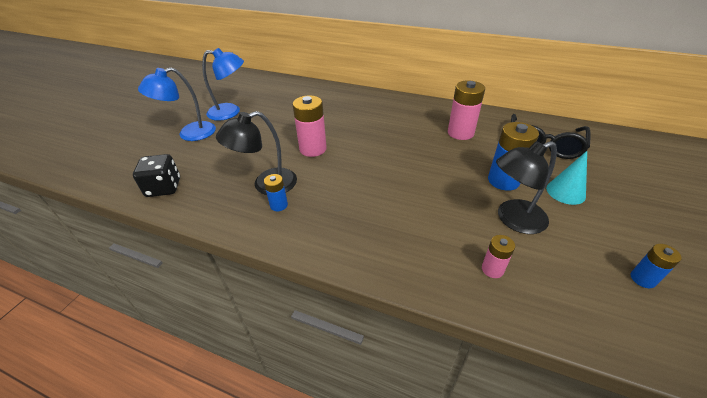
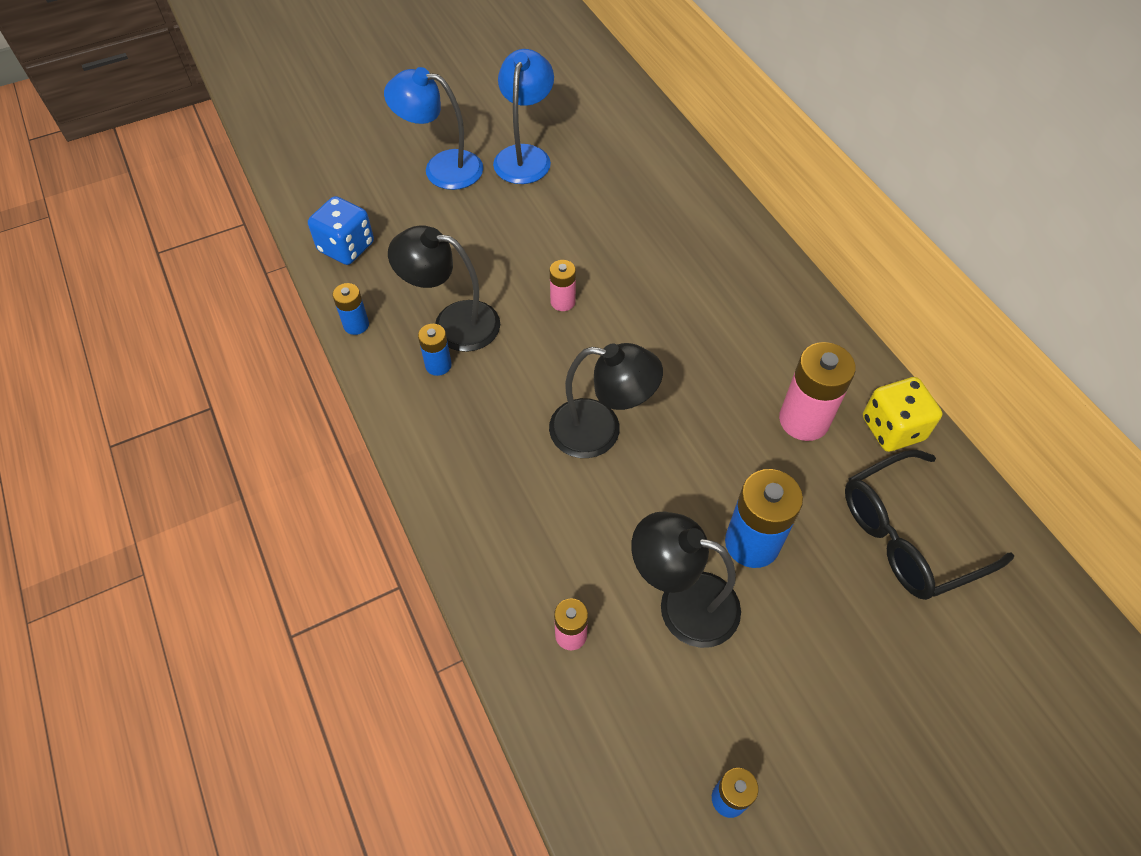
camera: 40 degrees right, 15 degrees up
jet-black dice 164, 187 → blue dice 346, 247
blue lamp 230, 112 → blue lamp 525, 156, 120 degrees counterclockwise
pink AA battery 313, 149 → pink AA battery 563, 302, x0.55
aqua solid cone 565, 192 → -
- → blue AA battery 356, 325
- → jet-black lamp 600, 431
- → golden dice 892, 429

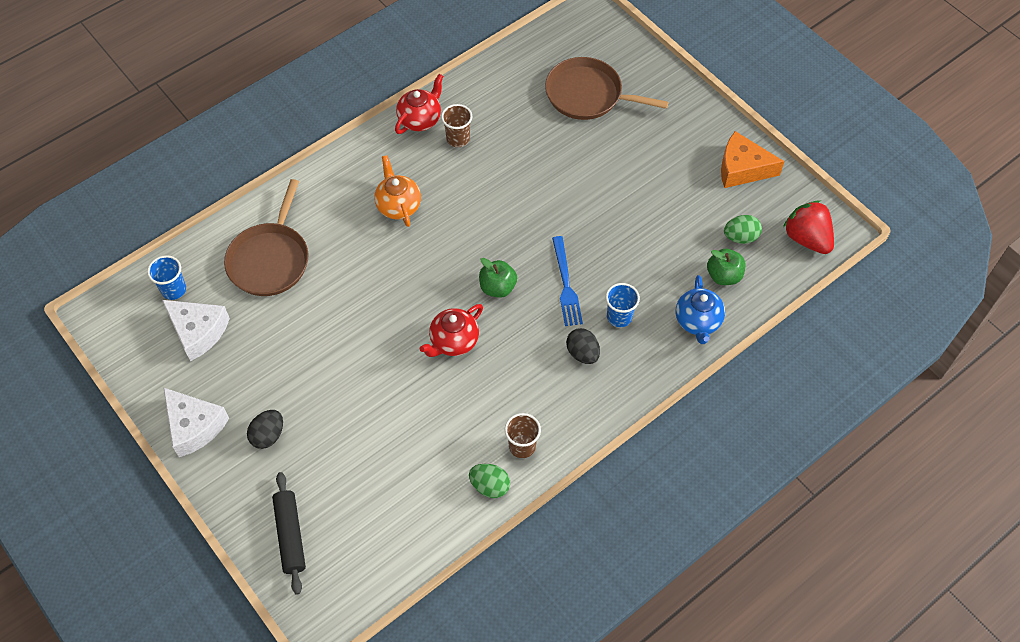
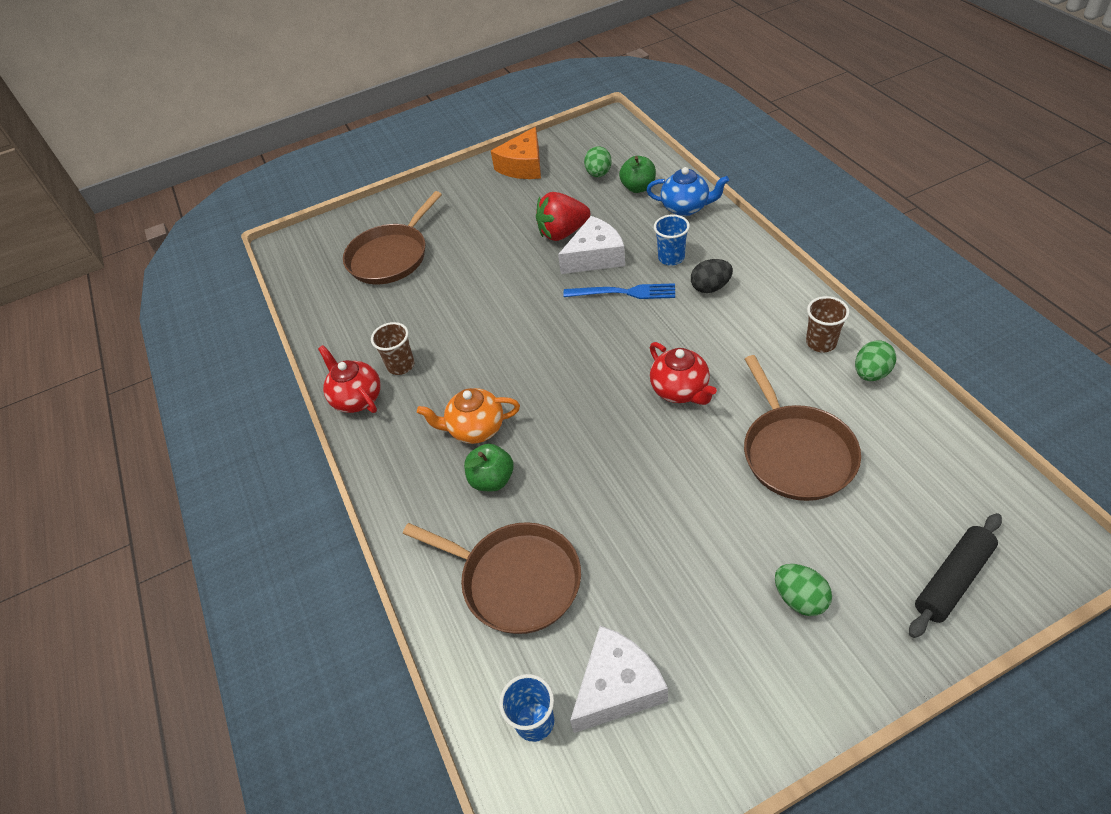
camera: 70 degrees left, 10 degrees down
pure white piece of cheese 194, 426 → pure white piece of cheese 595, 257, moved
jet-black egg shape 268, 435 → leaf-green egg shape 800, 599
jet-black rolling pin 290, 535 → jet-black rolling pin 952, 579, 45 degrees counterclockwise
leaf-green apple fruit 497, 287 → leaf-green apple fruit 492, 480, moved
crimson berry 807, 238 → crimson berry 563, 233, moved
- → russet frying pan 795, 452

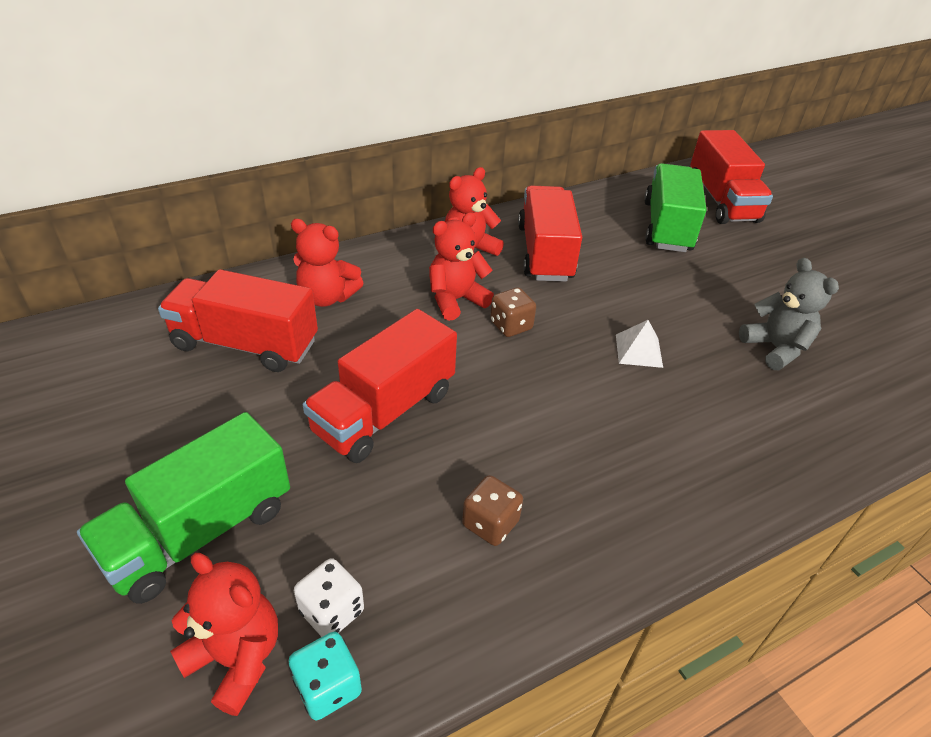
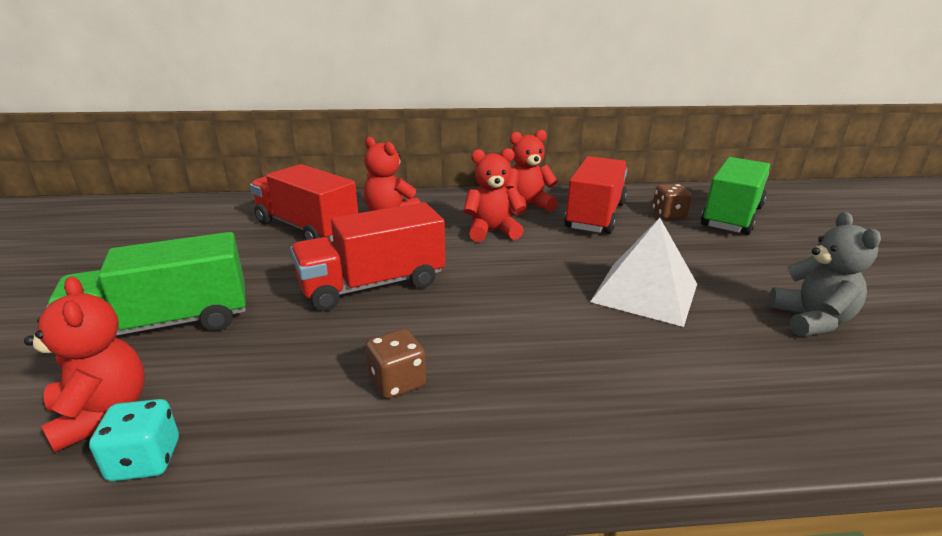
camera: 25 degrees right, 15 degrees down
pure white dice 332, 611 → -
russet dice 511, 326 → russet dice 668, 214, moved
pure white solid pyramid 638, 350 → pure white solid pyramid 645, 292, x1.93
crimson truck 721, 201 → -

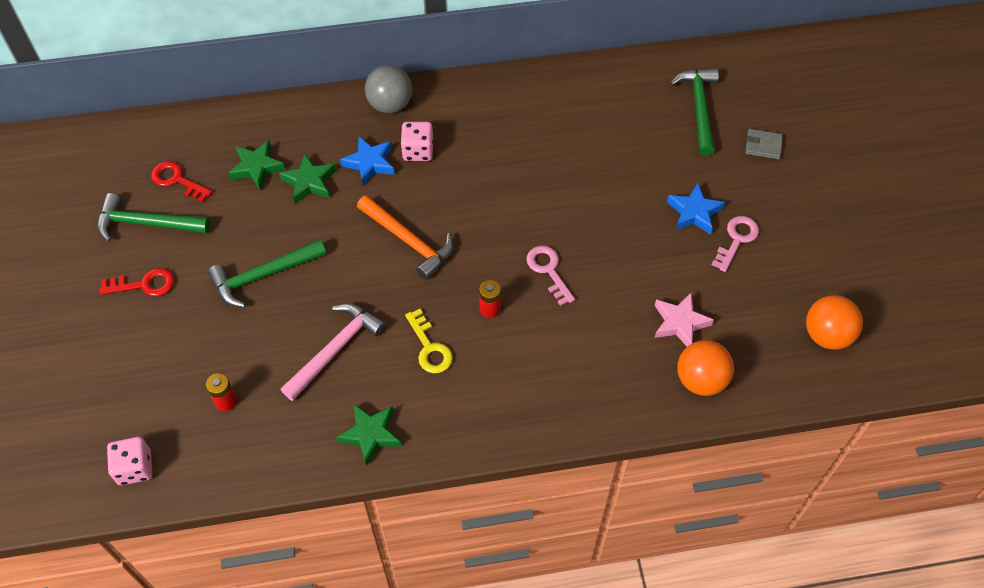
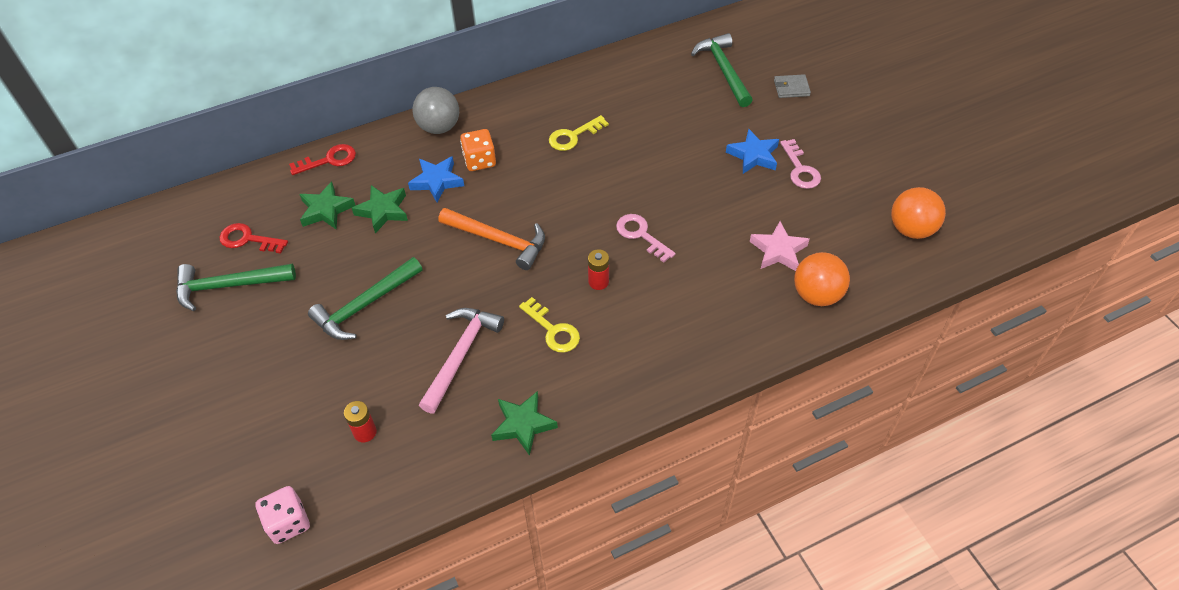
camera: 15 degrees left, 5 degrees down
crimson key 144, 285 → crimson key 329, 160, moved
pink dice 418, 151 → orange-coloured dice 480, 161
pink key 736, 240 → pink key 800, 169, 150 degrees clockwise
- → golden key 573, 136

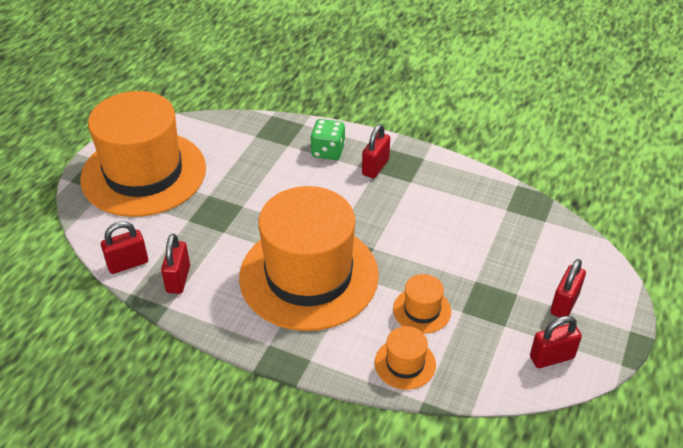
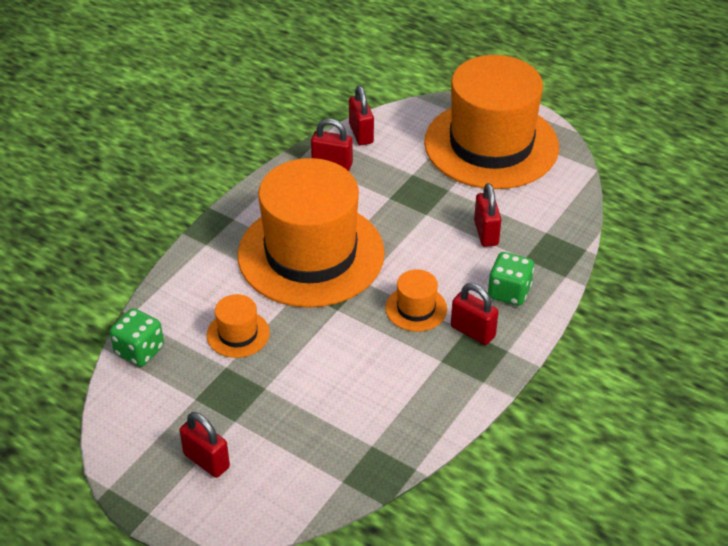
camera: 100 degrees right, 0 degrees up
orange-coloured tall hat 405, 363 → orange-coloured tall hat 416, 308, moved
crimson small lock 551, 357 → crimson small lock 486, 233, moved
- → leaf-green dice 139, 350

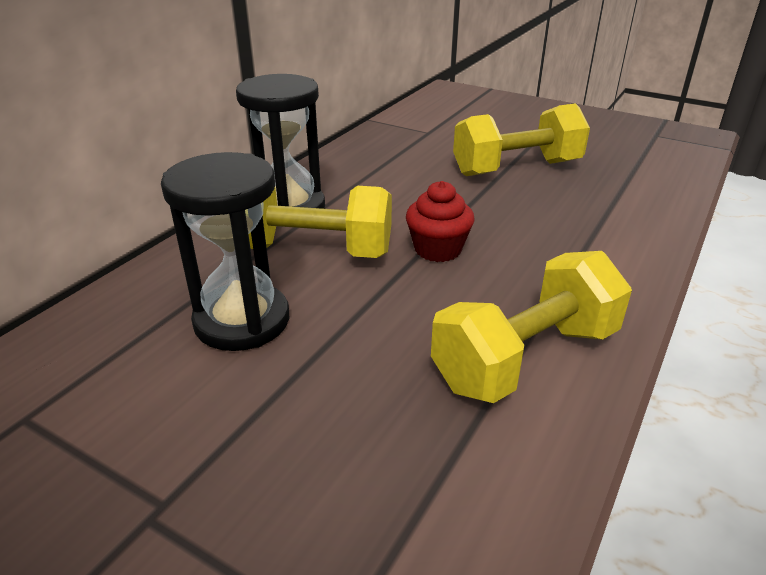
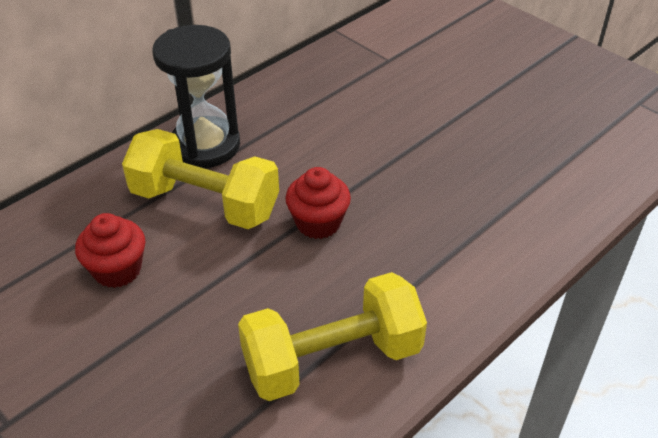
camera: 15 degrees right, 10 degrees up
jet-black hourglass 242, 321 → crimson cupcake 117, 270
golden hand weight 516, 168 → -

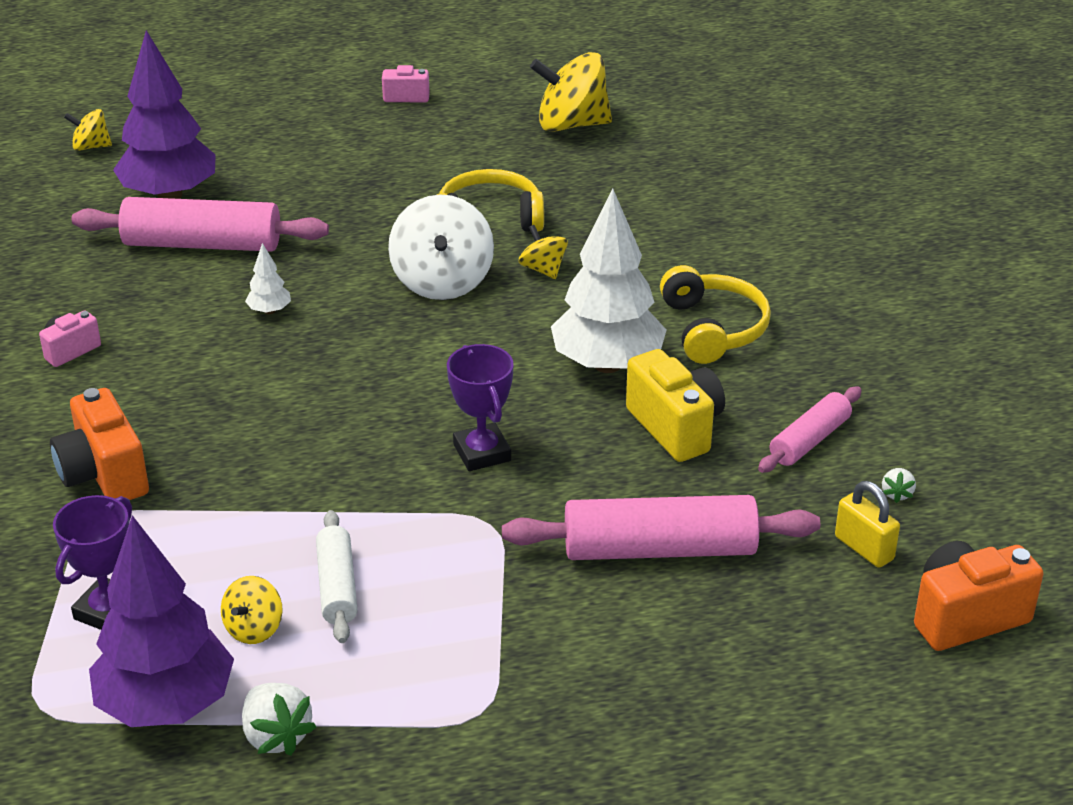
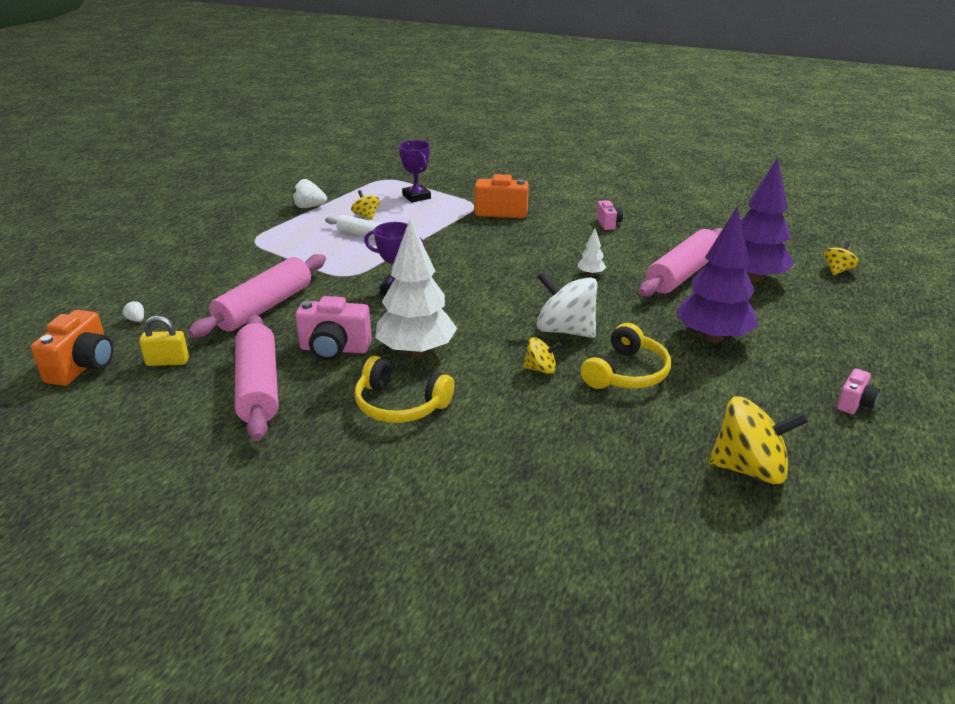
camera: 125 degrees right, 5 degrees down
royal purple fir tree 166, 705 → royal purple fir tree 712, 337, moved
golden spinning top 571, 124 → golden spinning top 749, 469, 60 degrees clockwise
golden photo camera 676, 427 → pink photo camera 334, 349
pink rolling pin 809, 440 → pink rolling pin 258, 387, x1.75
pure white berry 897, 494 → pure white berry 136, 320, moved

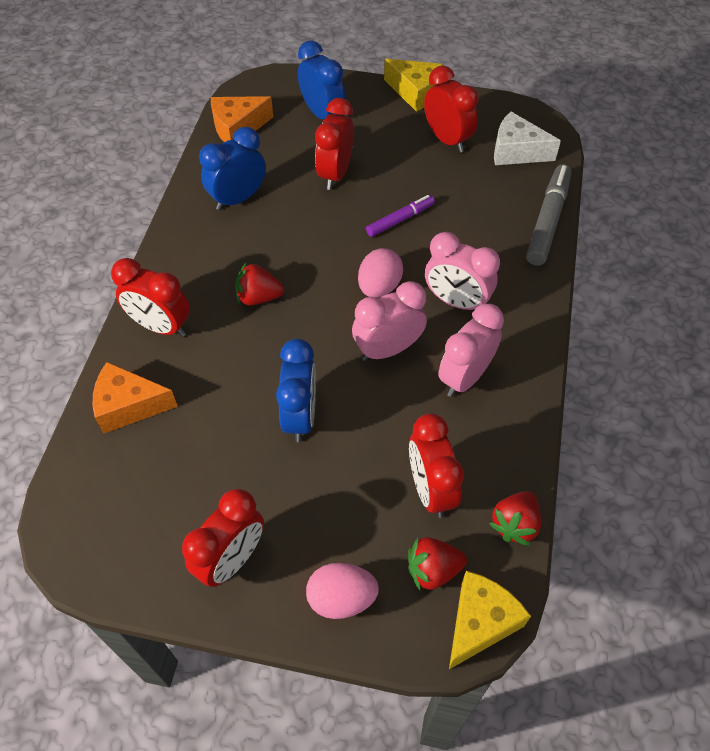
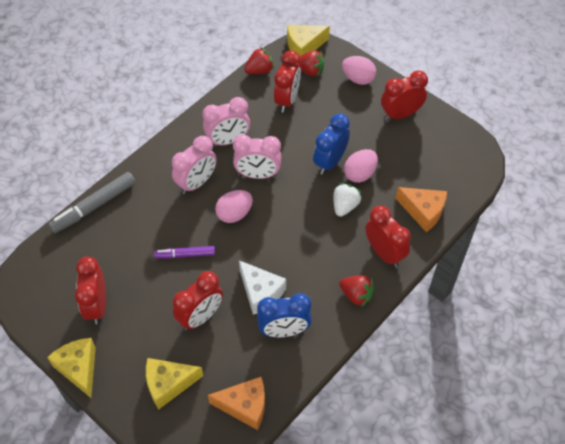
camera: 150 degrees left, 0 degrees up
crimson berry 258, 297 → crimson berry 356, 295, moved
blue bedside clock 322, 114 → golden piece of cheese 168, 384
pink bedside clock 456, 301 → pink bedside clock 197, 183, 75 degrees clockwise
pure white piece of cheese 516, 151 → pure white piece of cheese 260, 292, moved
- → pure white berry 345, 206
- → pink egg shape 360, 174

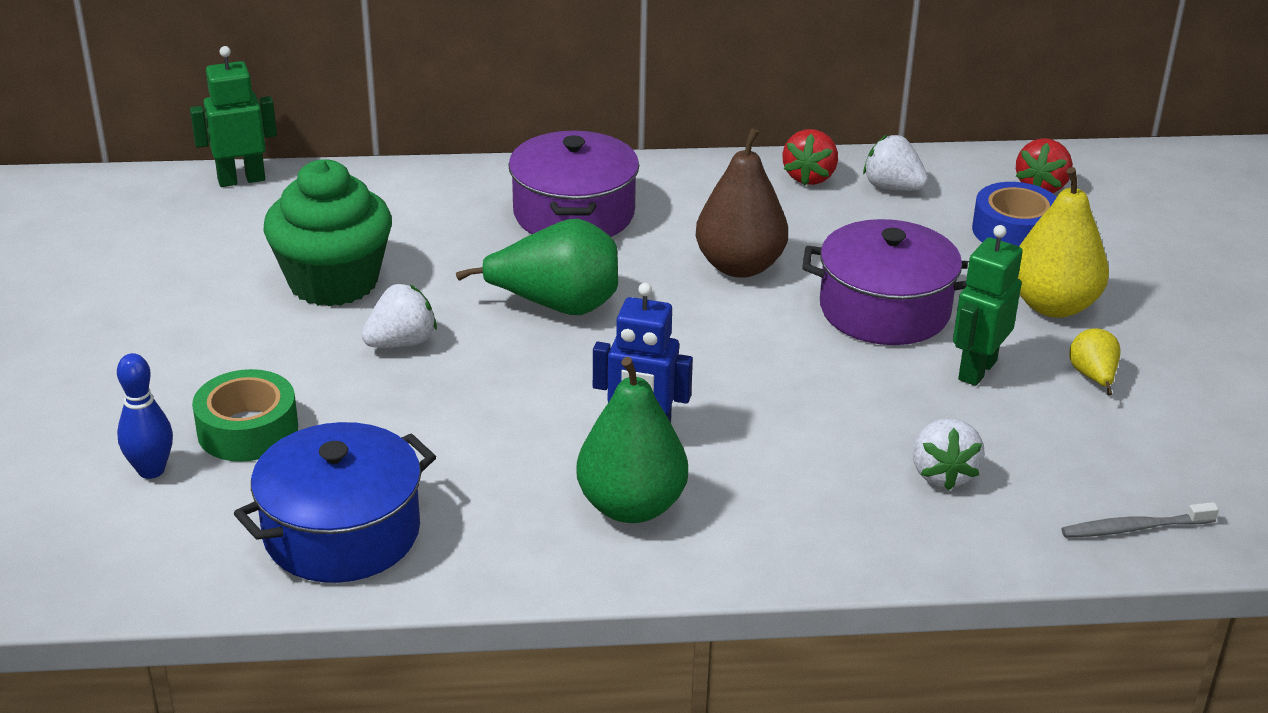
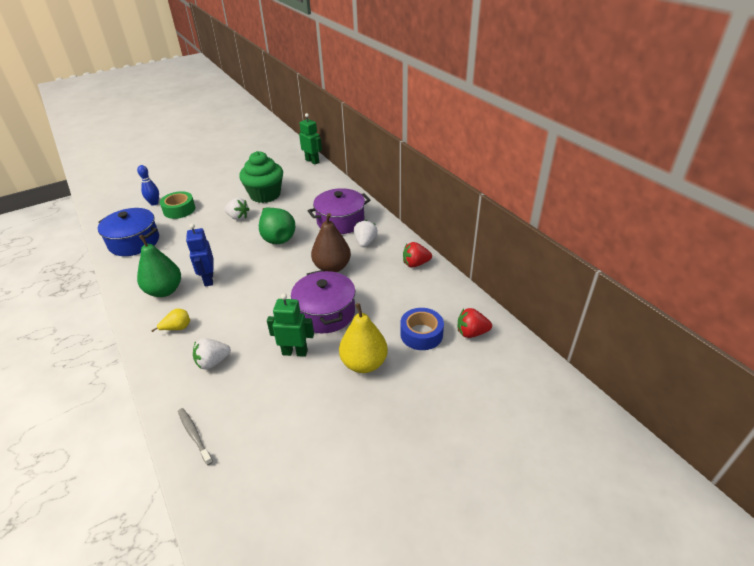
camera: 65 degrees right, 5 degrees up
pure white berry 892, 187 → pure white berry 365, 242, moved
golden pear fruit 1093, 377 → golden pear fruit 177, 328, moved

